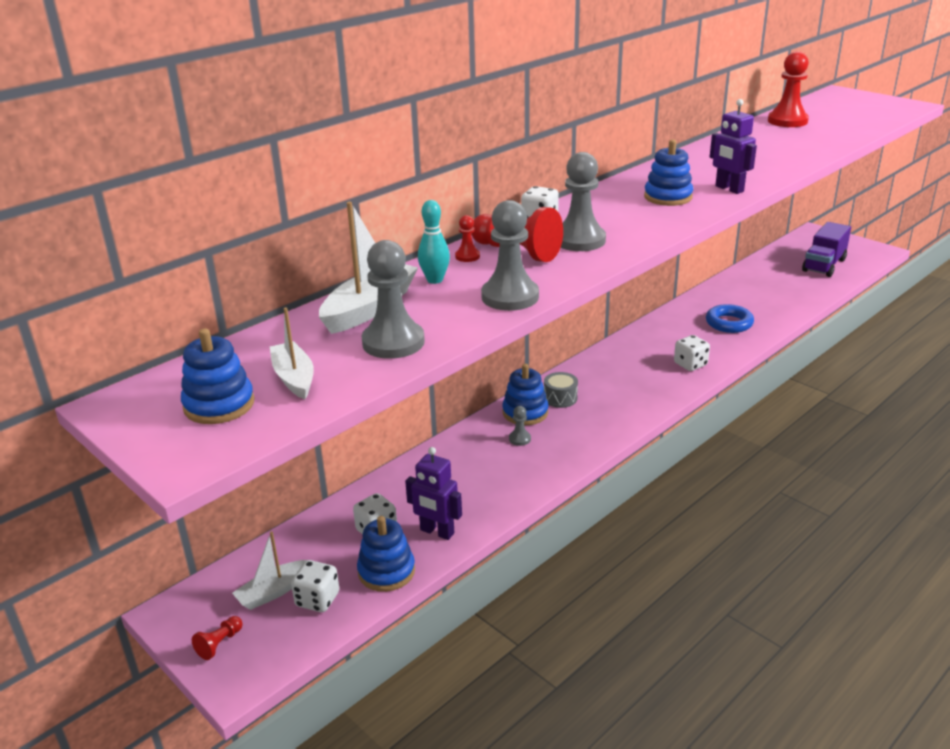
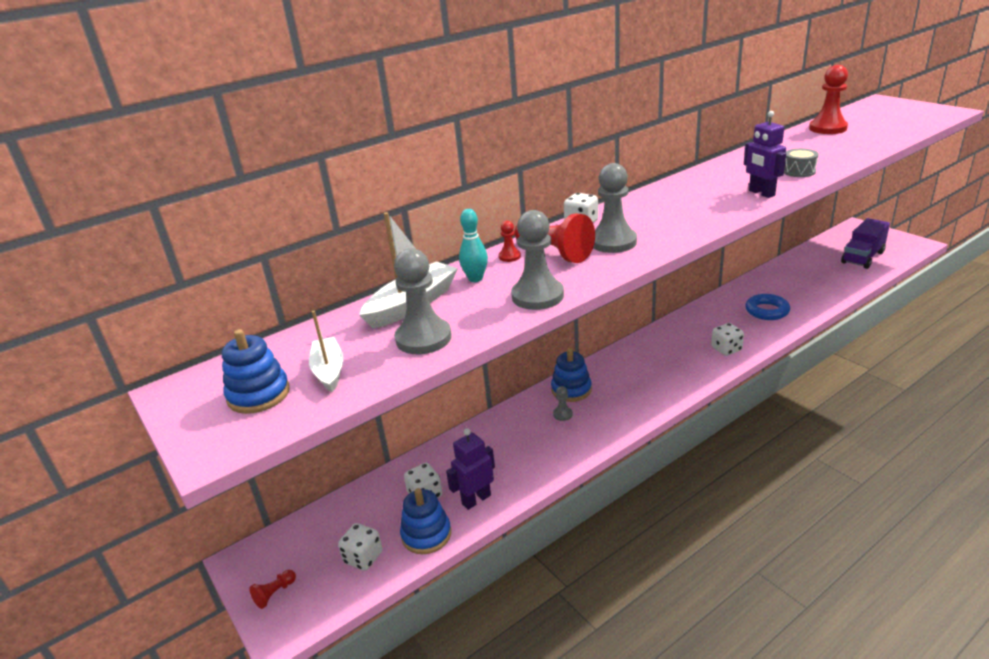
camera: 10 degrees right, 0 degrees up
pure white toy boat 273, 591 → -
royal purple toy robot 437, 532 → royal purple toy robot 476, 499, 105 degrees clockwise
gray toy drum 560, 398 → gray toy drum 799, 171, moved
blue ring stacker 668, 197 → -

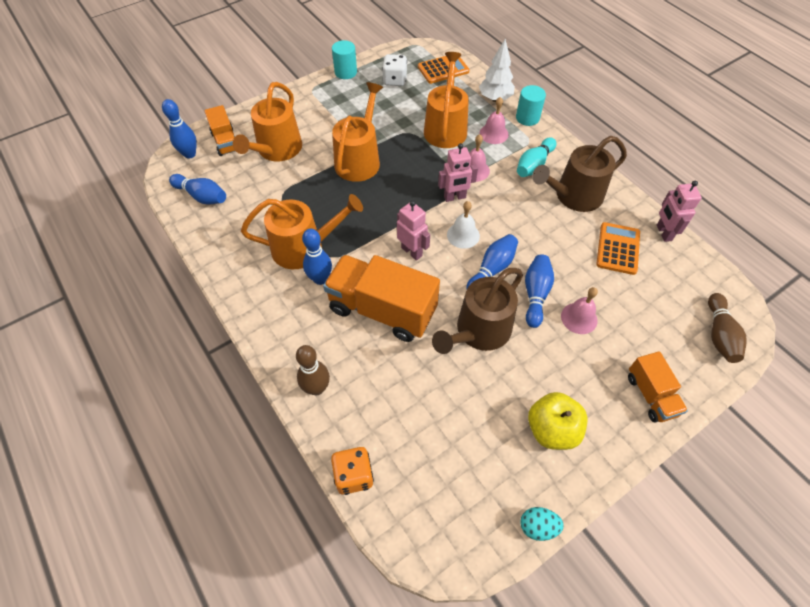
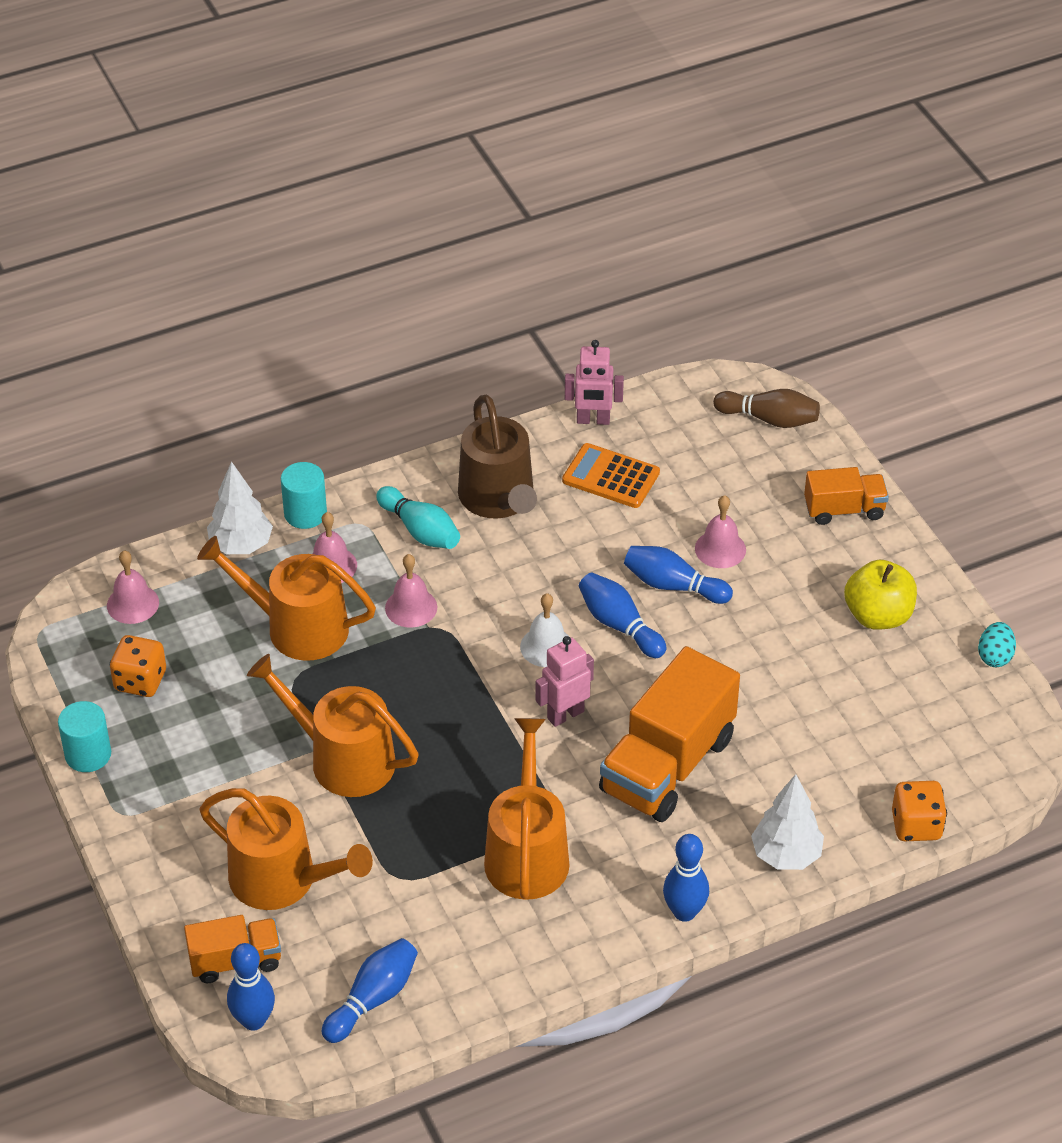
camera: 80 degrees left, 10 degrees down
russet skittle 317, 388 → pure white fir tree 786, 855
blue skittle 320, 279 → blue skittle 684, 912, moved
pure white dice 394, 80 → orange-coloured dice 140, 681
orange-coloured pocket calculator 443, 69 → pink school bell 133, 604
russet watering can 479, 331 → -
pink toy robot 455, 197 → -

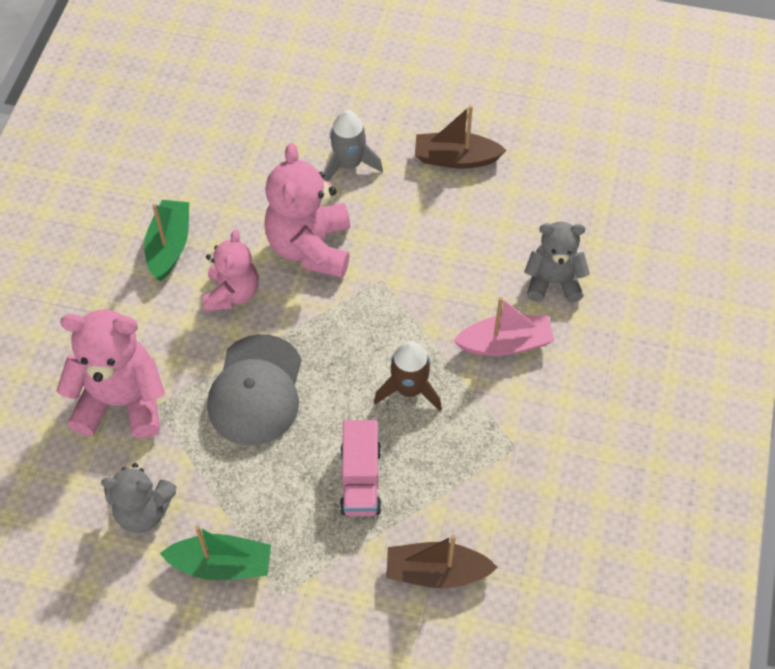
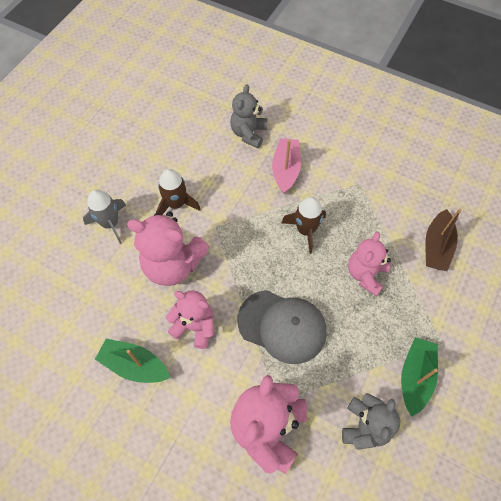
camera: 75 degrees left, 5 degrees up
pink truck 360, 480 → pink teddy bear 365, 274
russet toy boat 455, 158 → -
- → russet toy rocket 176, 204

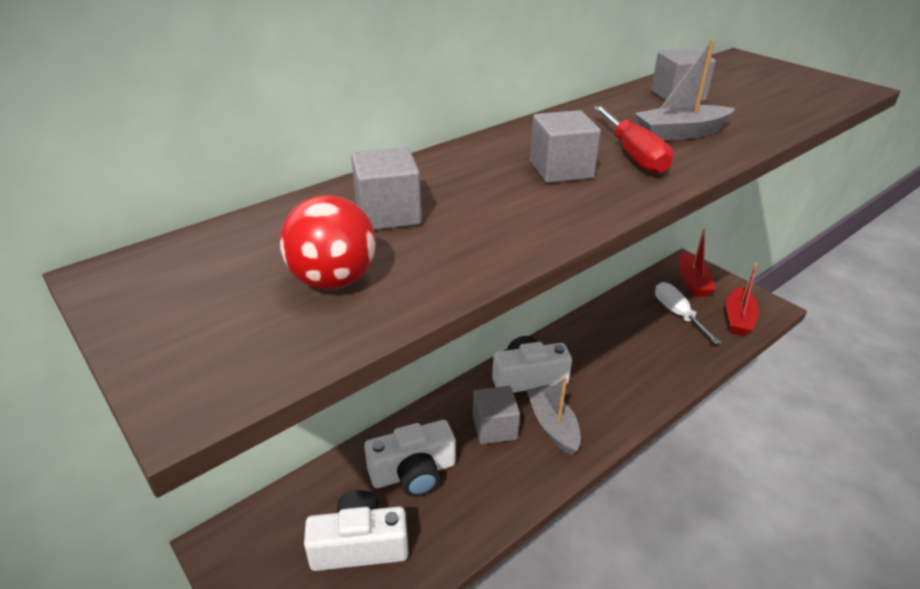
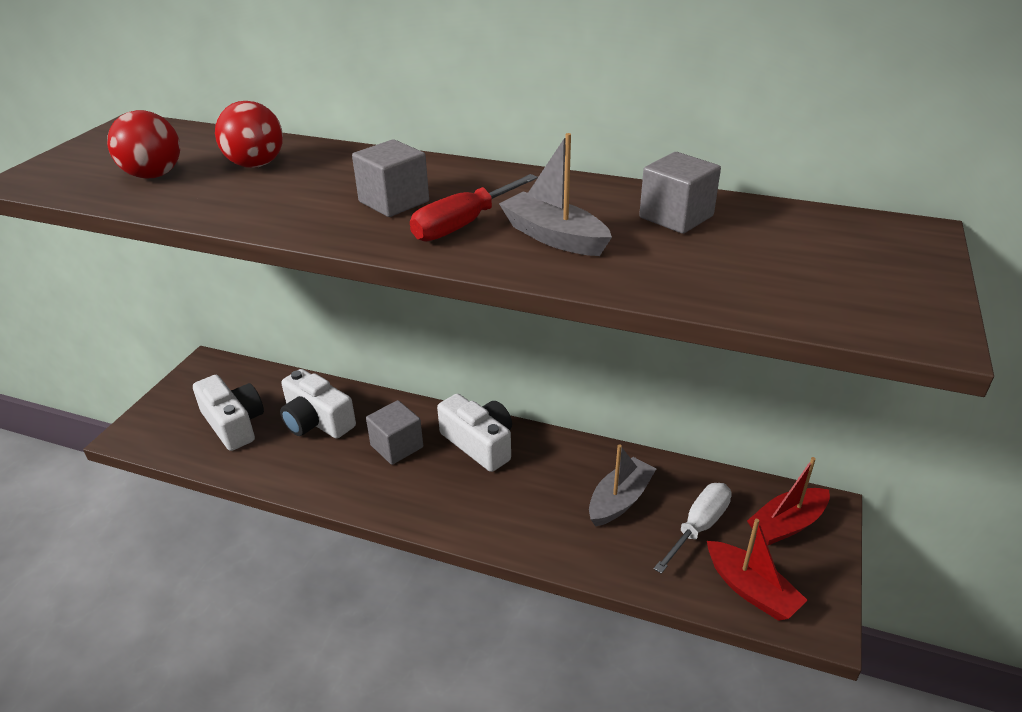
camera: 60 degrees right, 0 degrees up
gray cube 388, 214 → crimson play ball 256, 165
gray toy boat 552, 426 → gray toy boat 619, 500, moved
crimson toy boat 738, 319 → crimson toy boat 751, 590, 120 degrees counterclockwise

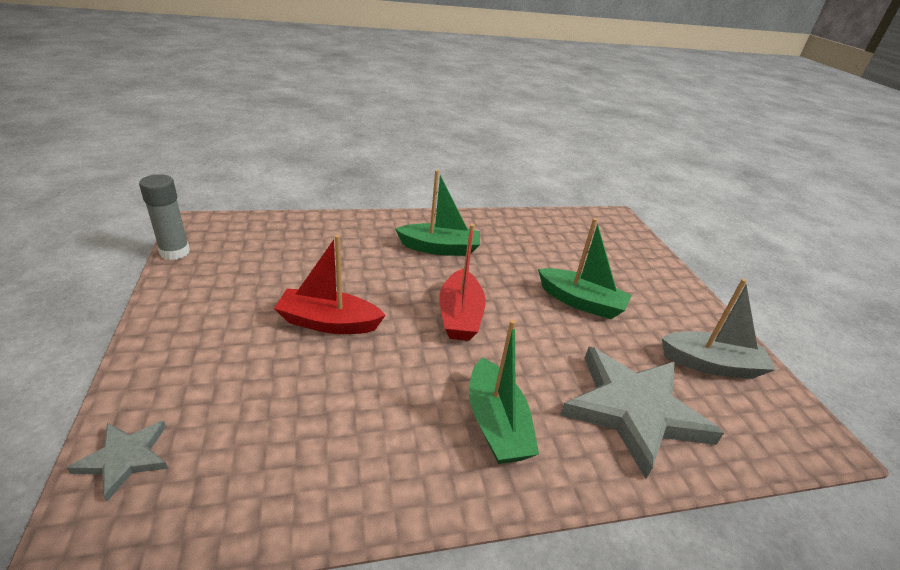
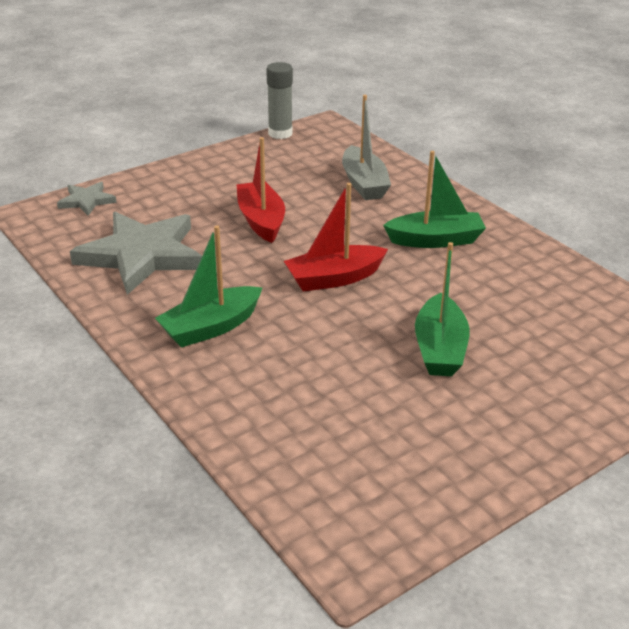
camera: 70 degrees right, 0 degrees up
leaf-green toy boat 439, 248 → leaf-green toy boat 435, 240, 75 degrees counterclockwise
gray star 634, 410 → gray star 142, 255, moved
gray toy boat 711, 364 → gray toy boat 364, 183, moved

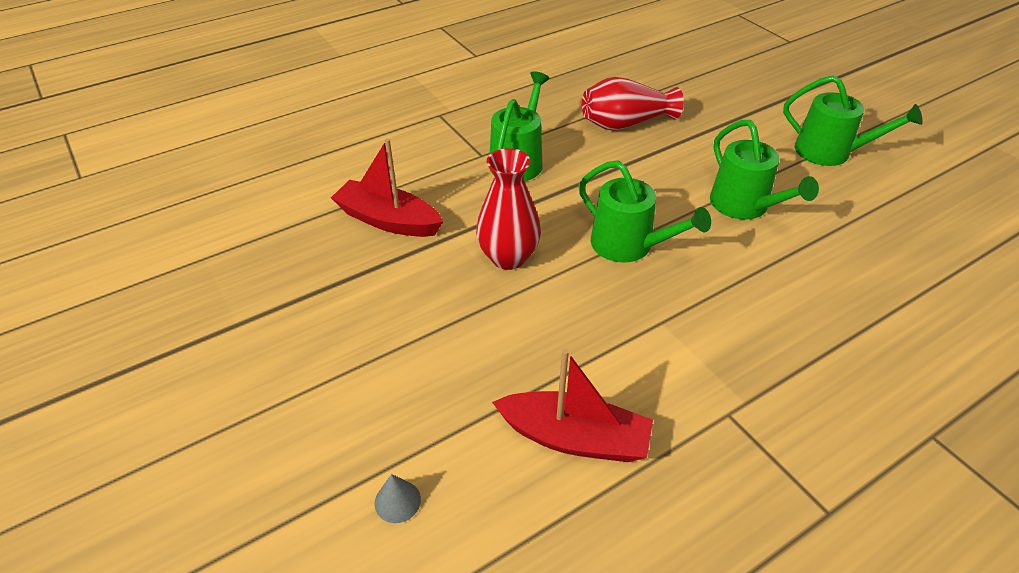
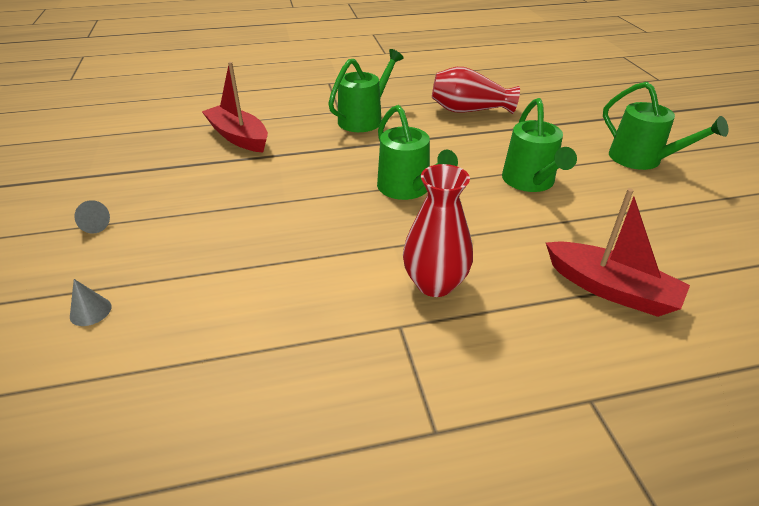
camera: 20 degrees right, 5 degrees down
crimson vase 508, 257 → crimson vase 435, 284, moved
crimson toy boat 574, 438 → crimson toy boat 610, 289, moved
- → gray solid cone 93, 225

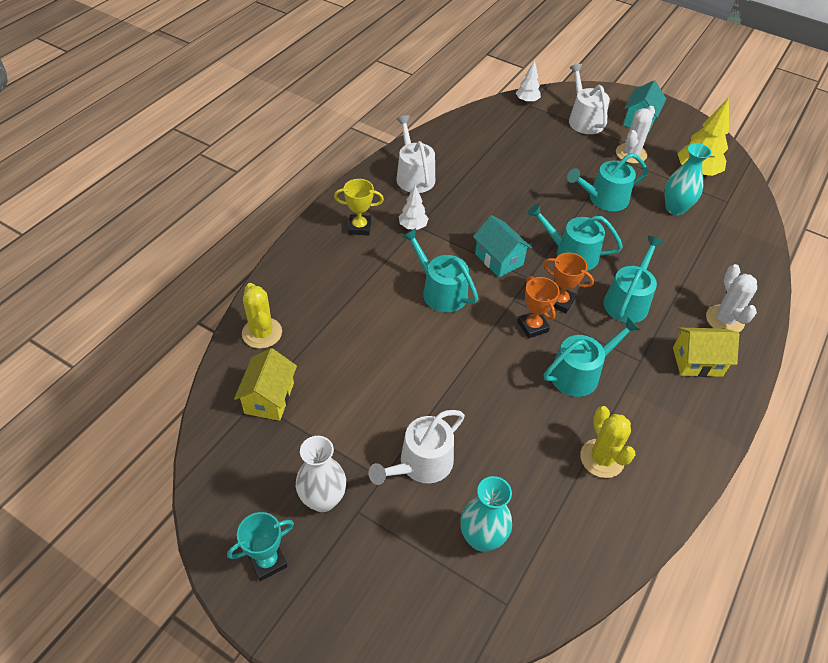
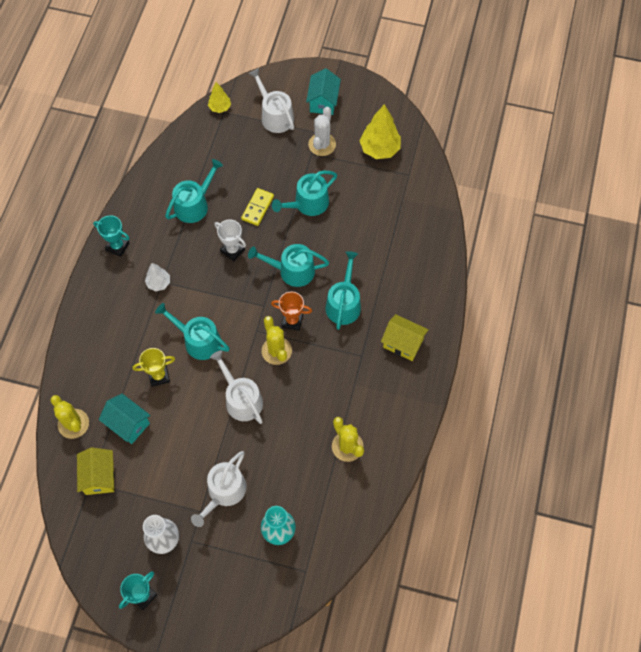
camera: 15 degrees left, 15 degrees up
golden trophy 359, 227 → golden trophy 159, 376, moved
pure white watering can 414, 176 → pure white watering can 241, 399, moved
aqua toy house 499, 259 → aqua toy house 128, 424, moved
pure white fir tree 527, 101 → golden fir tree 220, 108
orange-coloured trophy 532, 326 → golden cactus 276, 351
aqua watering can 580, 373 → aqua watering can 194, 204, moved
aqua vase 675, 208 → -
golden toy house 697, 362 → golden toy house 403, 343, 45 degrees clockwise
pure white cactus 724, 320 → -
- → aqua trophy 117, 246
- → pure white trophy 232, 250
- → golden domino piece 257, 208

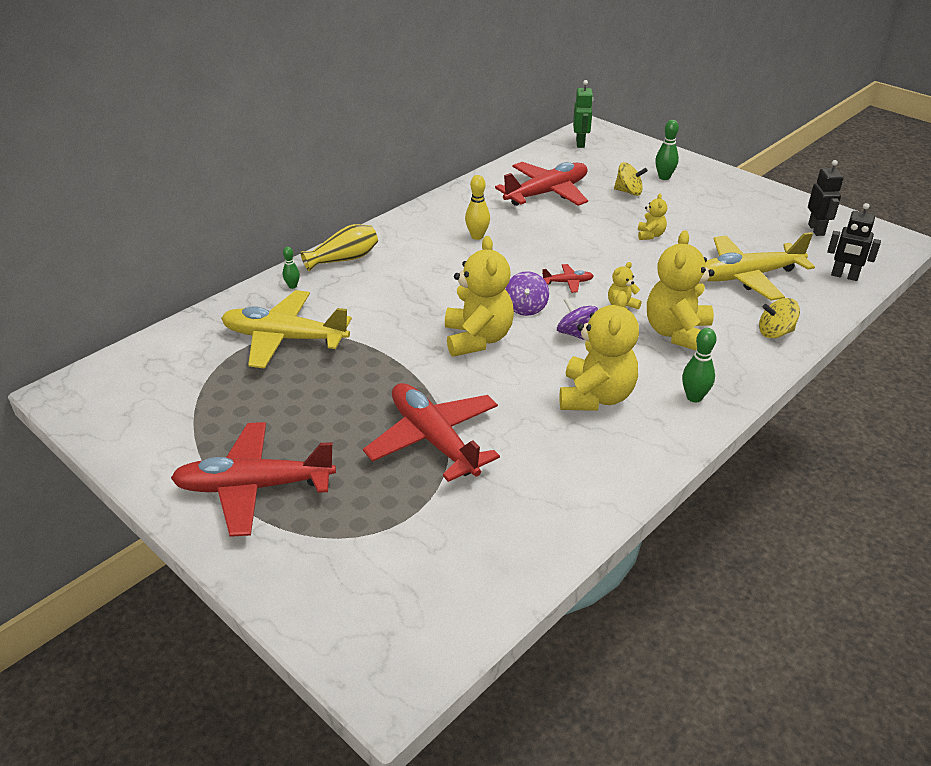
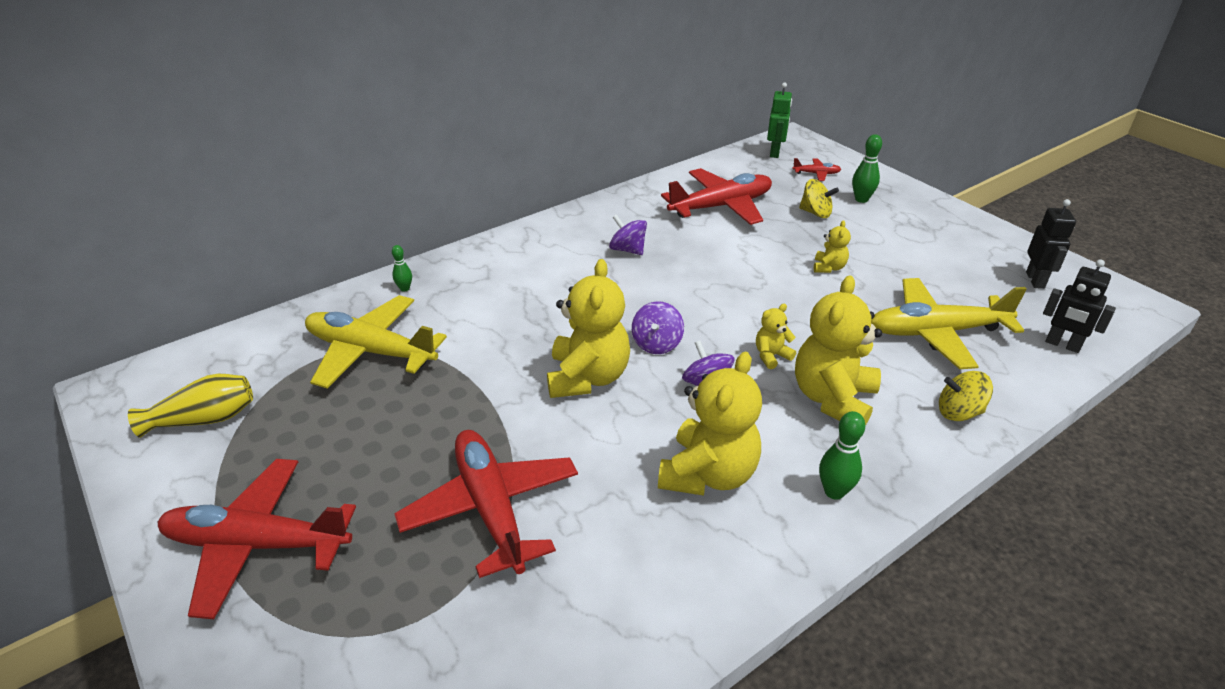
camera: 10 degrees right, 0 degrees up
golden vase 344, 259 → golden vase 204, 419, moved
golden skittle 477, 236 → royal purple spinning top 627, 250
crimson plane 568, 282 → crimson plane 816, 174, moved

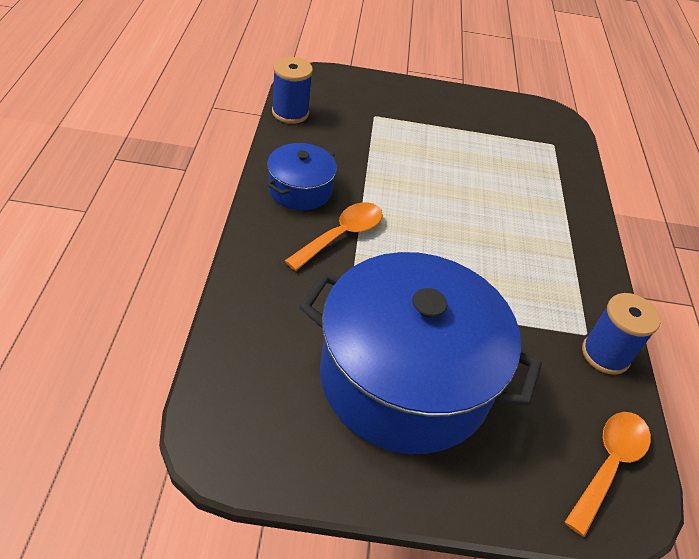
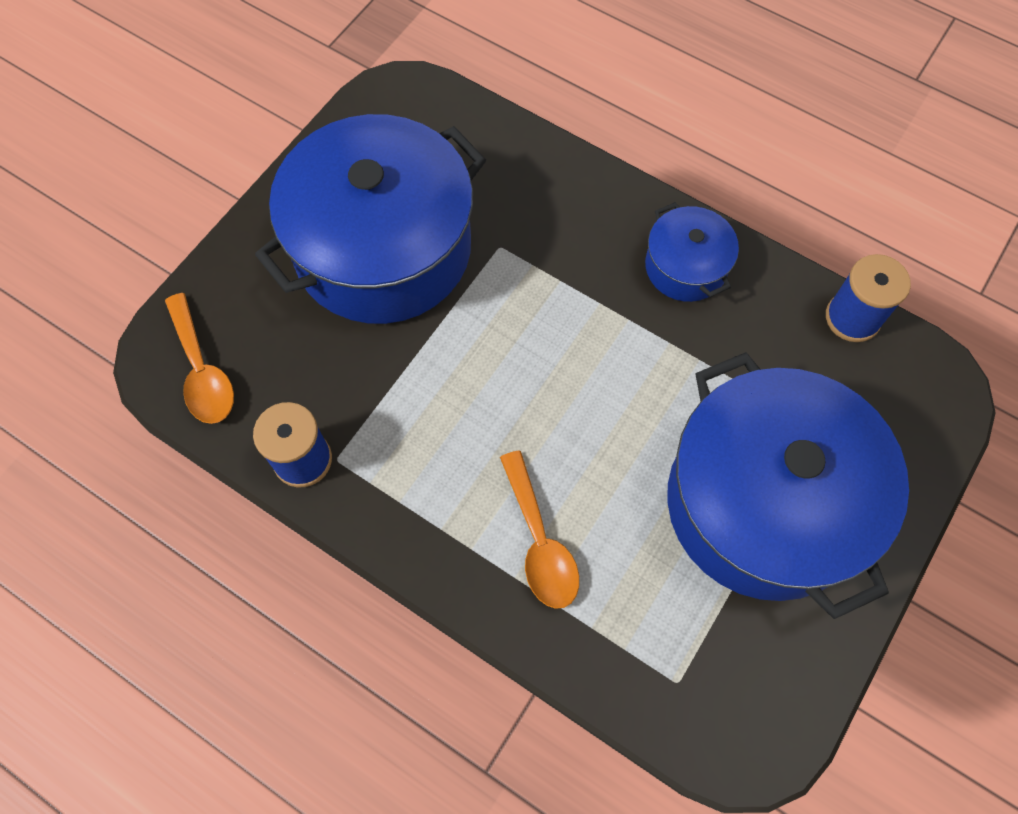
camera: 125 degrees right, 20 degrees up
orange-coloured tablespoon 341, 235 → orange-coloured tablespoon 539, 542, moved
- → blue cooking pot 764, 503

